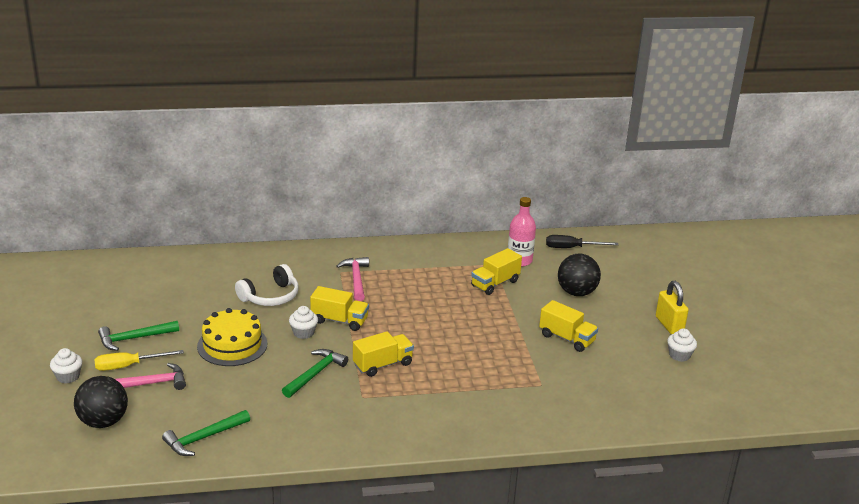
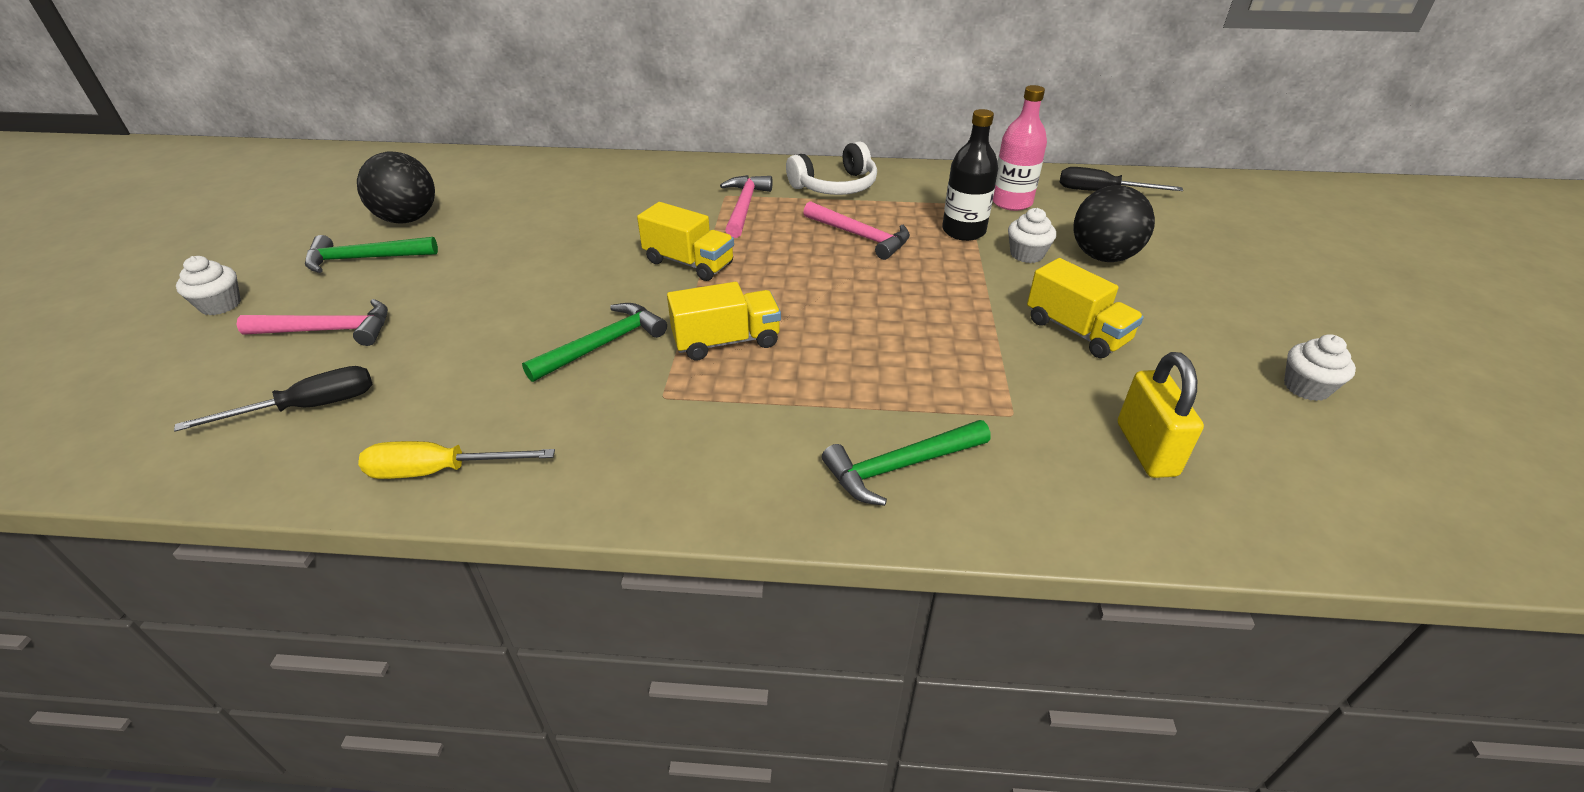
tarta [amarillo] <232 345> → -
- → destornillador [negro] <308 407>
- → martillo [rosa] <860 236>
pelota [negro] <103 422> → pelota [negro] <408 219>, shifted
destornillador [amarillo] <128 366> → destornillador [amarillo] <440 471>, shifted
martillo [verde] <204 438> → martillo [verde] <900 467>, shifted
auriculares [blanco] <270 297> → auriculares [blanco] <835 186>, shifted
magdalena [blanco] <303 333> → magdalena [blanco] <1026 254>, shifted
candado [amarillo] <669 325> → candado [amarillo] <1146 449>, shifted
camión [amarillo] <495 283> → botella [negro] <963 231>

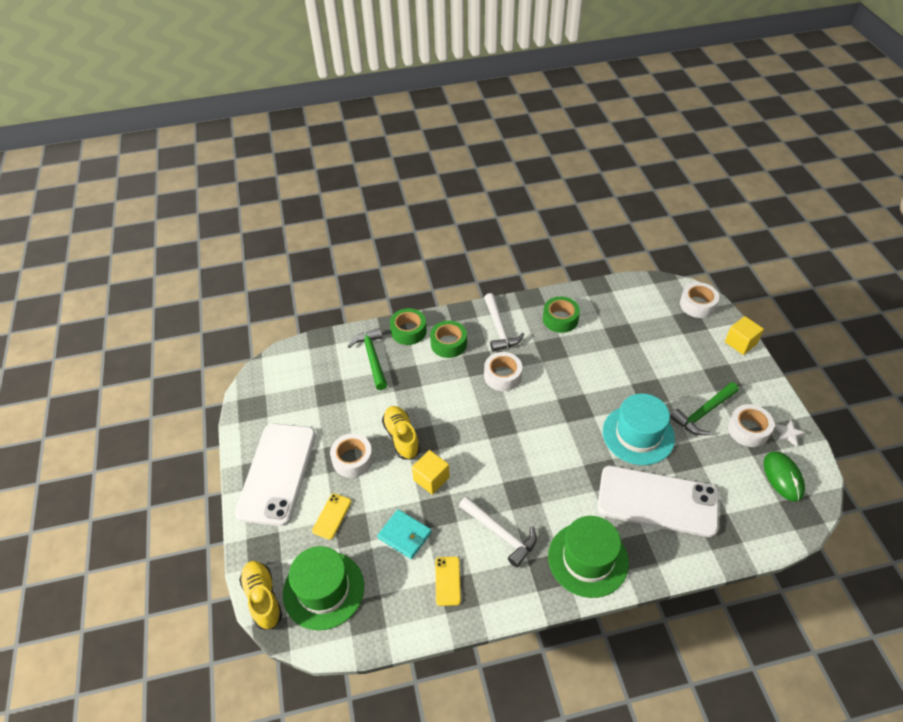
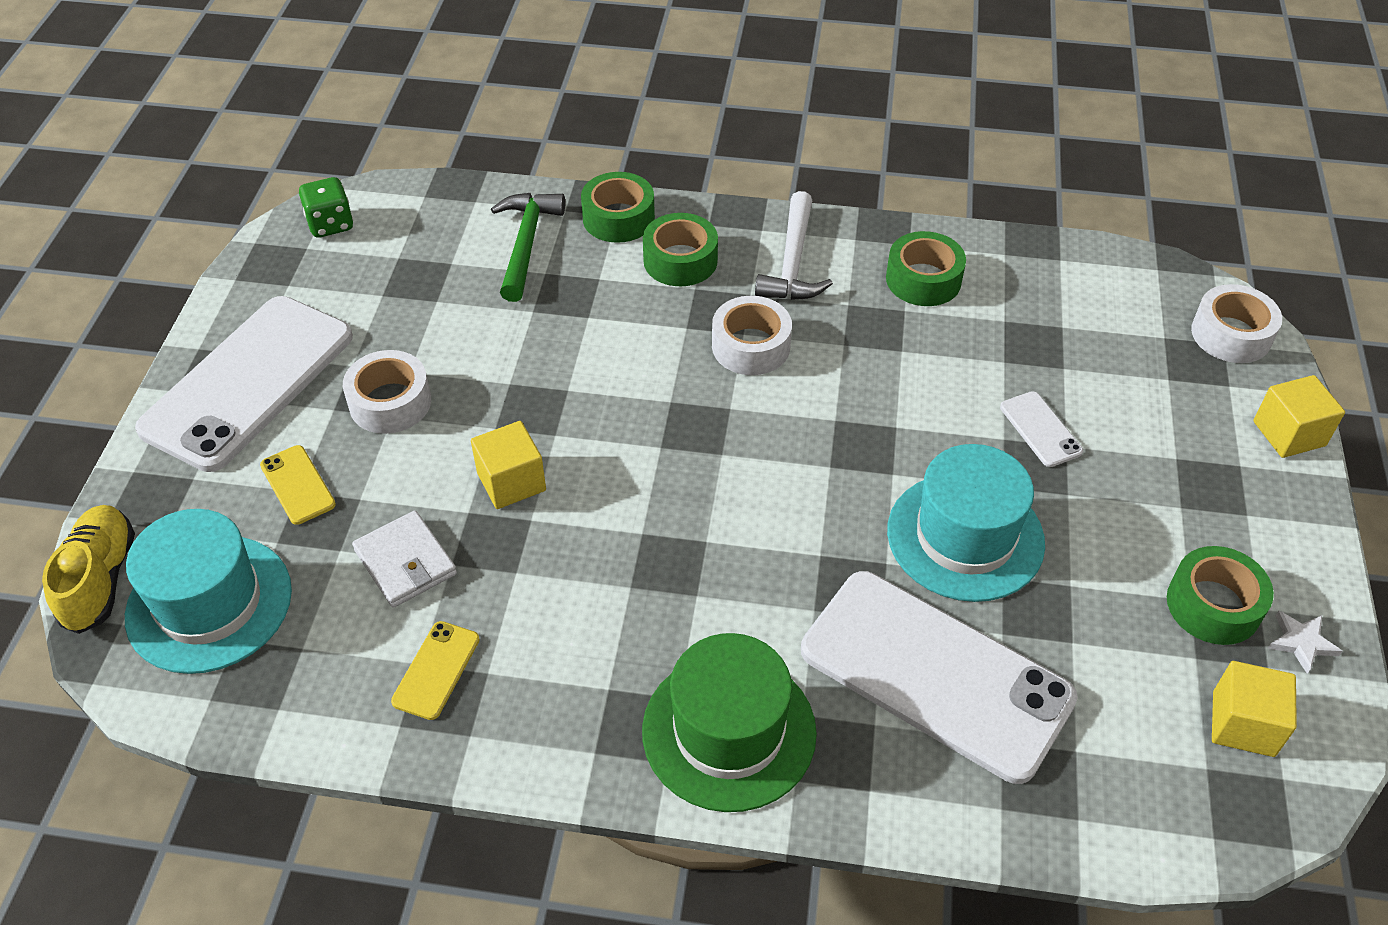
zapato [amarillo] <401 437> → -
martillo [blanco] <501 534> → -
martillo [verde] <703 413> → -
- → dado [verde] <330 224>
- → móvil [blanco] <1040 429>
ratón [verde] <783 477> → cubo [amarillo] <1243 724>
sombrero [verde] <323 590> → sombrero [turquesa] <209 603>
cartera [turquesa] <404 535> → cartera [blanco] <405 562>
cinta adhesiva [blanco] <748 430> → cinta adhesiva [verde] <1213 605>
móvil [amarillo] <332 516> → móvil [amarillo] <298 485>, 75 degrees counterclockwise

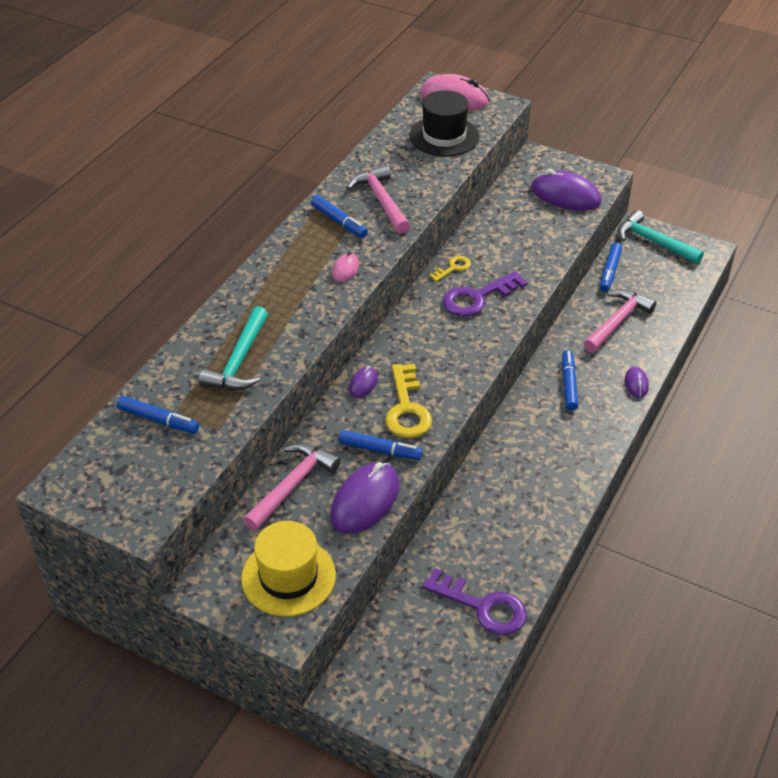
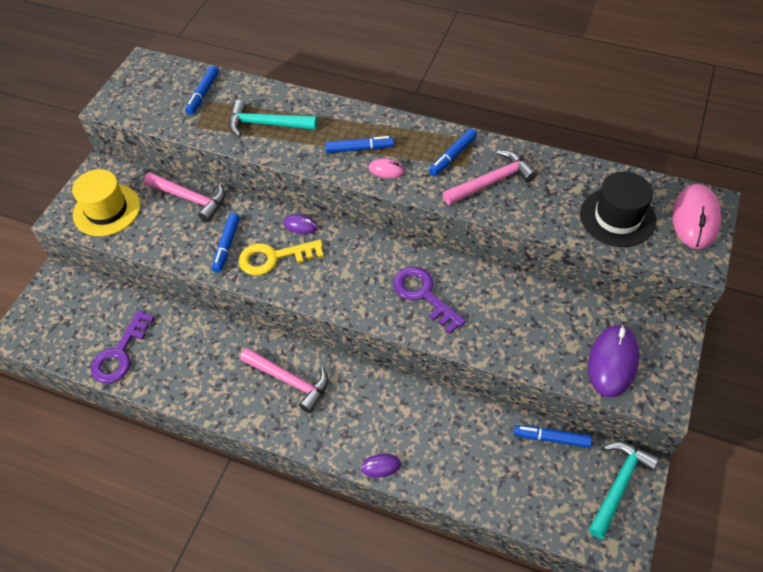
ratón [morado] <365 501> → -
llave [amarillo] <453 268> → -
rotulador [azul] <568 384> → rotulador [azul] <359 149>, shifted
martillo [rosa] <617 321> → martillo [rosa] <290 381>, shifted

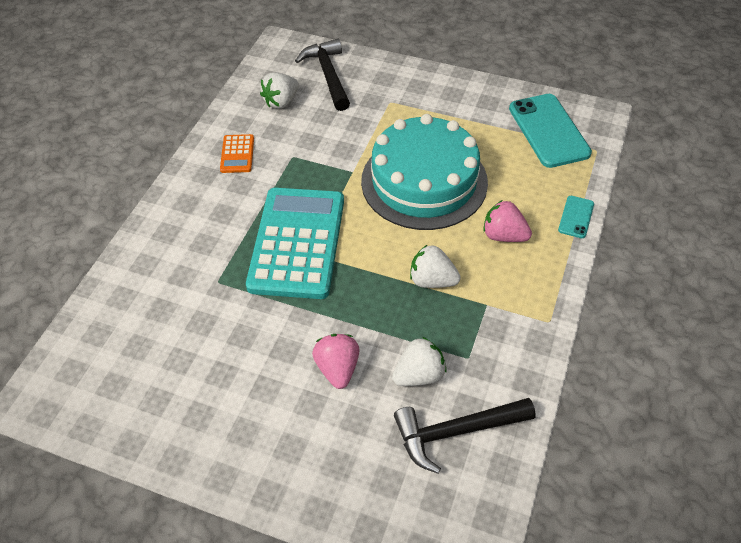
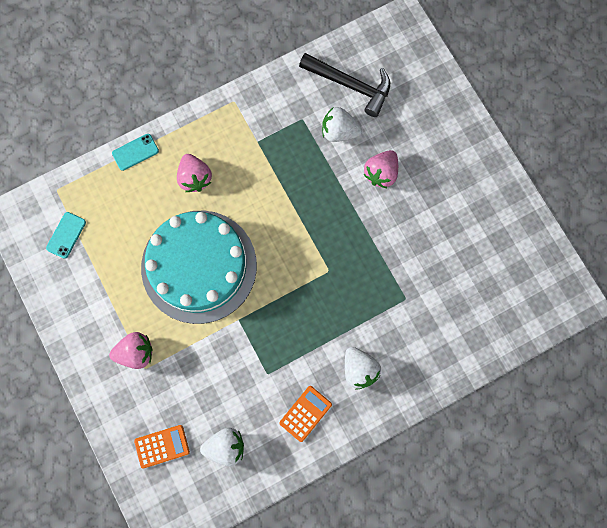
calculadora [turquesa] <297 243> → -
- → fresa [rosa] <136 352>
fresa [blanco] <432 280> → fresa [blanco] <359 369>, shifted
martillo [negro] <328 75> → calculadora [naranja] <162 446>
móvil [turquesa] <548 131> → móvil [turquesa] <66 235>, x0.49

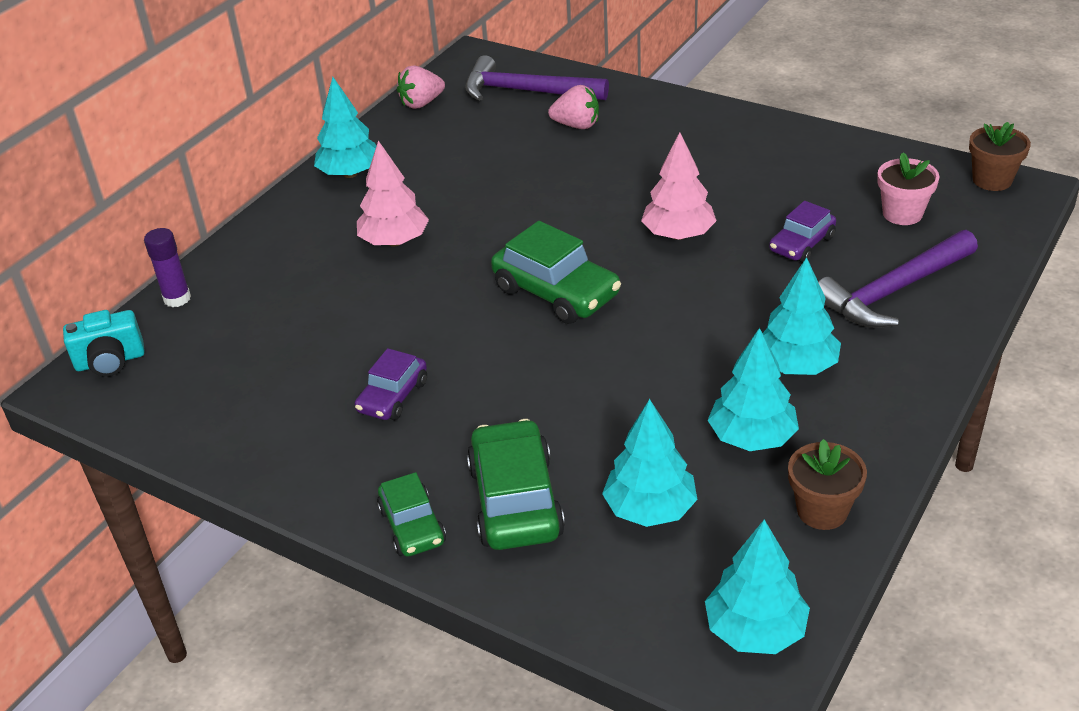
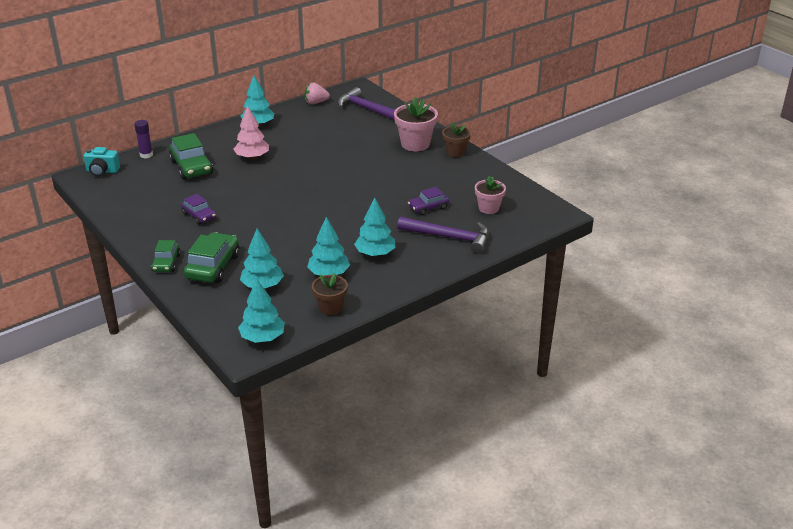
fresa [rosa] <577 125> → -
árbol [rosa] <678 235> → -
- → maceta [rosa] <415 144>
coche [verde] <556 292> → coche [verde] <191 167>, shifted
maceta [marrón] <992 180> → maceta [marrón] <455 152>, shifted
coche [morado] <393 396> → coche [morado] <199 216>, 90 degrees counterclockwise
martillo [morado] <893 291> → martillo [morado] <449 237>, 150 degrees counterclockwise

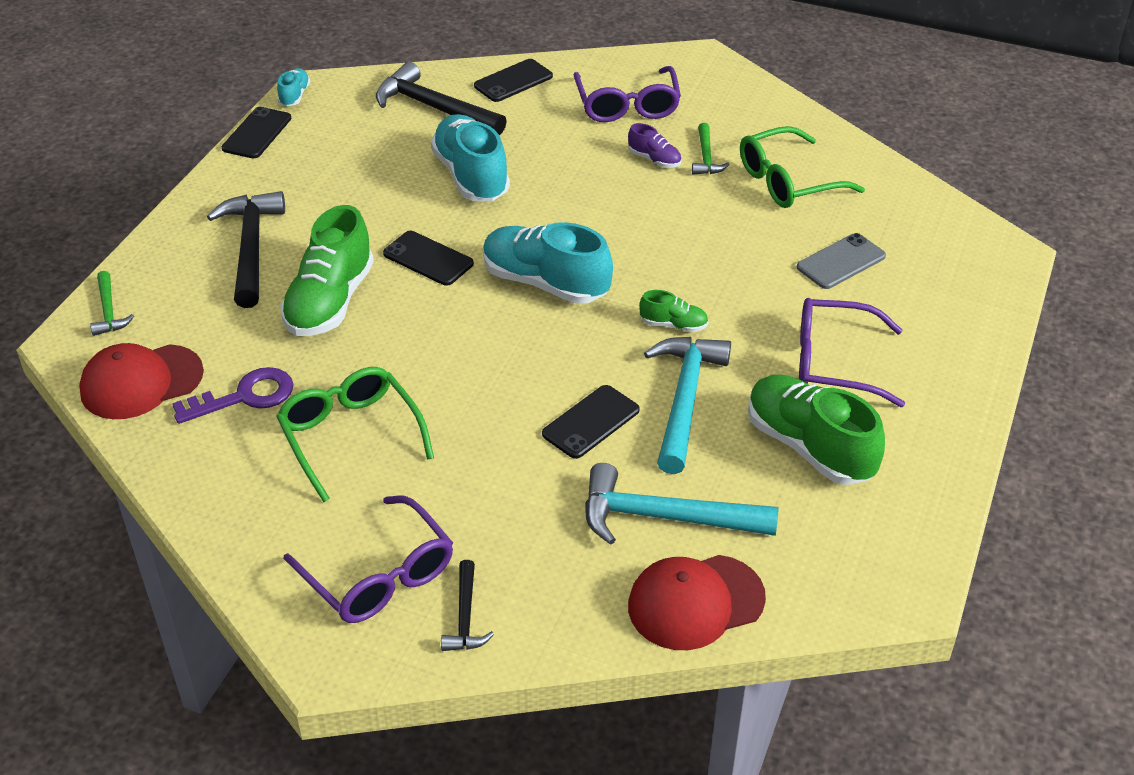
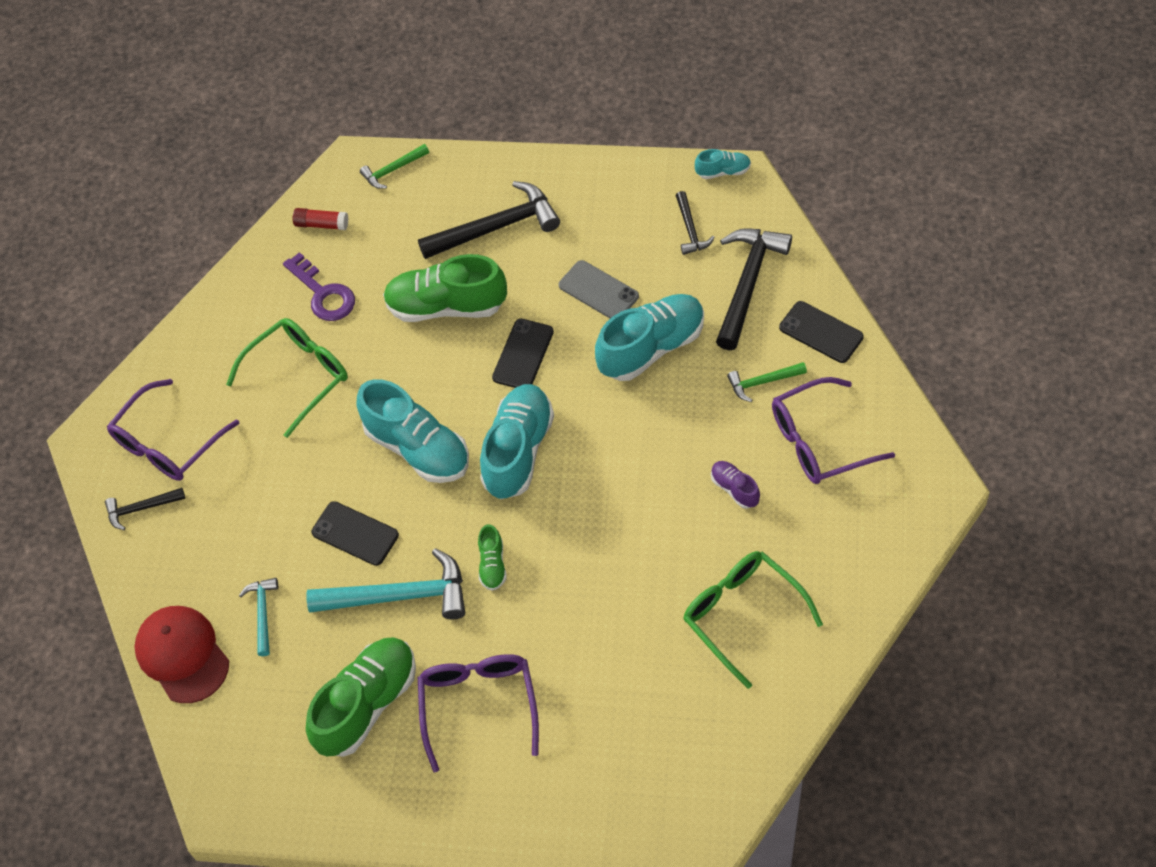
móvil [negro] <257 133> → -
- → zapato [turquesa] <418 448>
- → martillo [negro] <690 229>
martillo [verde] <706 157> → martillo [verde] <762 382>, shifted
móvil [gris] <841 262> → móvil [gris] <598 291>, shifted
gorra [rojo] <141 382> → barra de pegamento [rojo] <321 224>
zapato [morado] <654 159> → zapato [morado] <734 489>, 120 degrees clockwise
martillo [turquesa] <664 518> → martillo [turquesa] <262 613>, x0.52

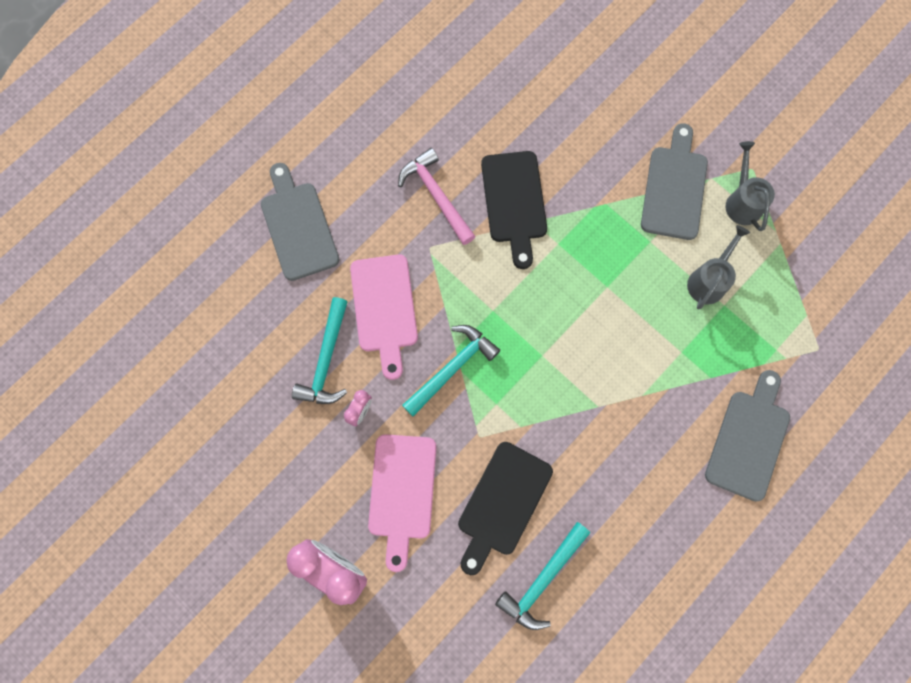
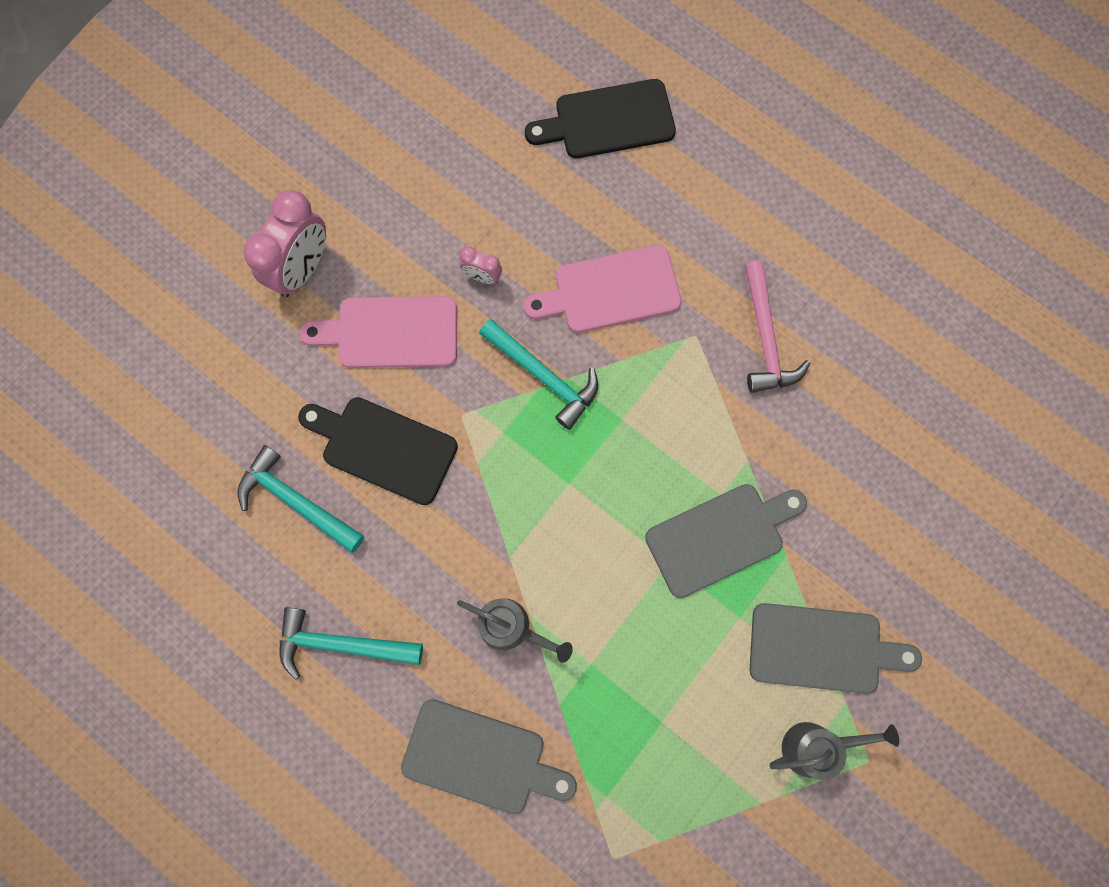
tabla de cortar [gris] <298 226> → tabla de cortar [gris] <720 537>, shifted
martillo [turquesa] <326 360> → martillo [turquesa] <341 644>, shifted
tabla de cortar [negro] <514 202> → tabla de cortar [negro] <608 121>, shifted
regadera [gris] <709 280> → regadera [gris] <512 628>, shifted
martillo [rosa] <436 196> → martillo [rosa] <765 338>, 120 degrees clockwise

